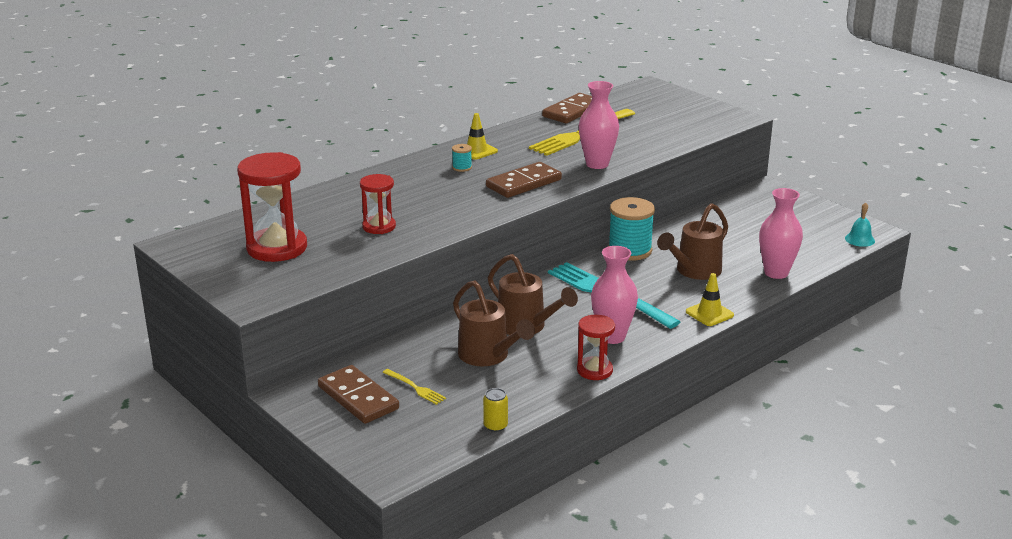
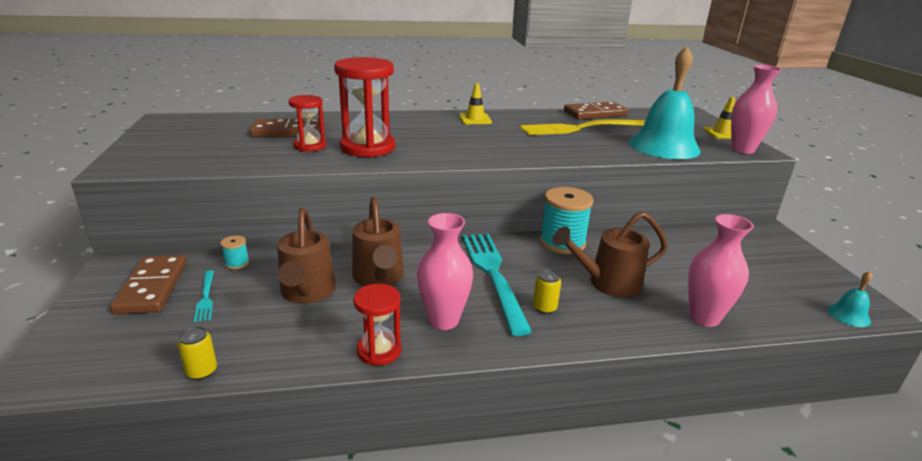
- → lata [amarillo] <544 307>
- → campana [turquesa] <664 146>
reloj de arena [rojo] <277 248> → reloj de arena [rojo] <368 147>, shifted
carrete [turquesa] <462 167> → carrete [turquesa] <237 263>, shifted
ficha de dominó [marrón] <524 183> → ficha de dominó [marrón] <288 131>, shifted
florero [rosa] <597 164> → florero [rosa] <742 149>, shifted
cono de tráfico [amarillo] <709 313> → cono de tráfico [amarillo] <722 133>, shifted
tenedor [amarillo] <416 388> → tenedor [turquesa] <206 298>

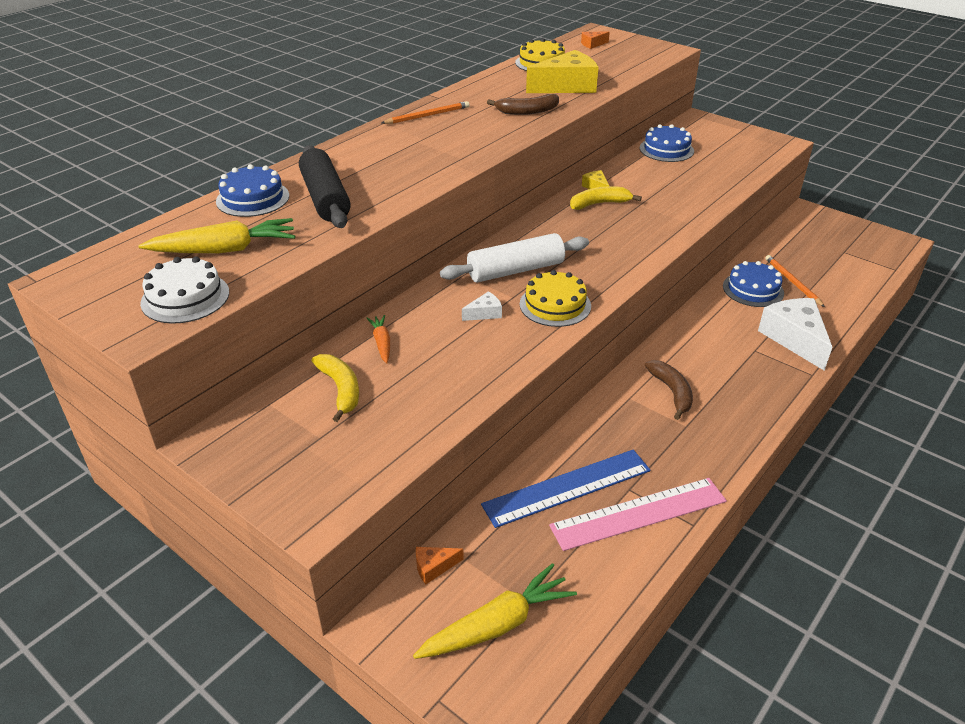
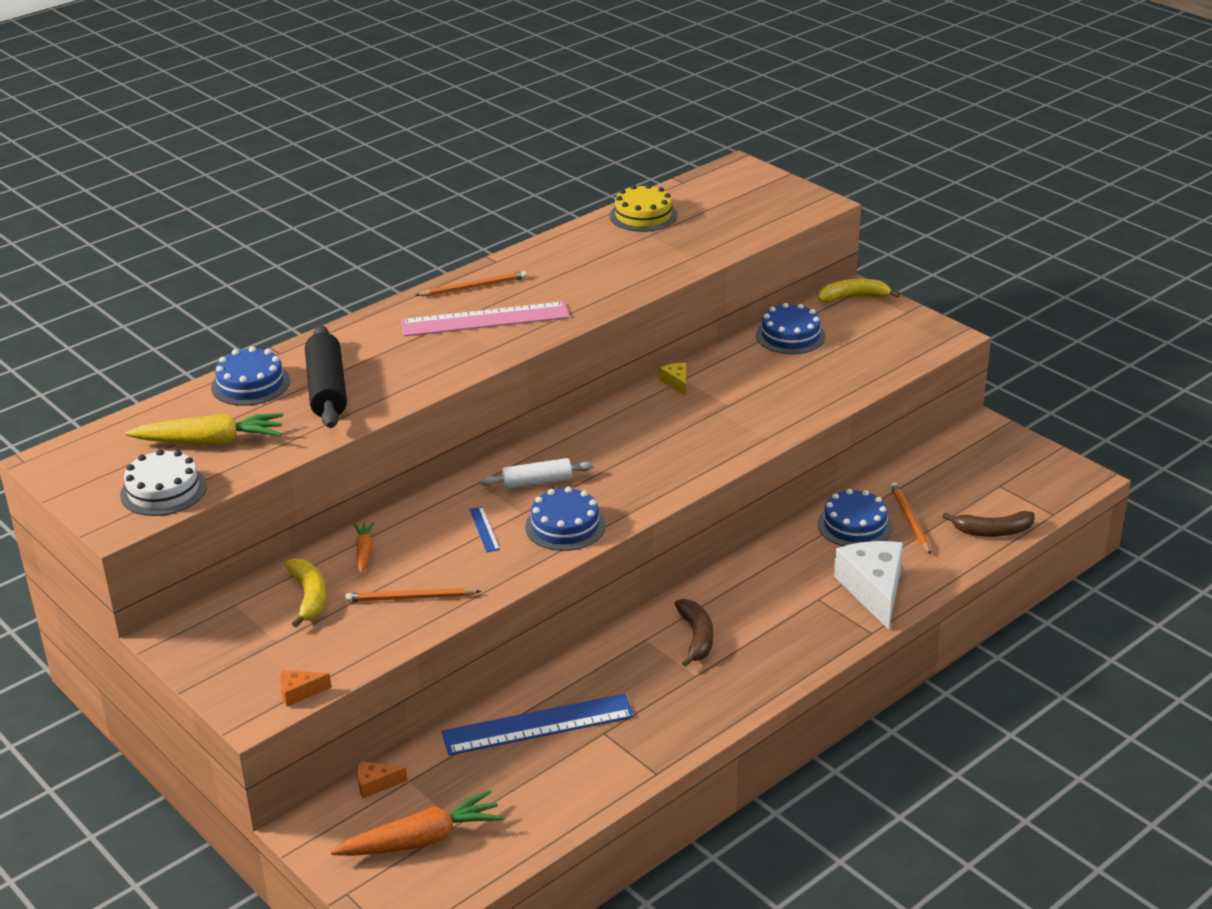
queso [amarillo] <567 86> → -
- → lápiz [naranja] <410 598>
plátano [marrón] <527 111> → plátano [marrón] <992 531>, shifted
regla [rosa] <638 513> → regla [rosa] <485 319>, shifted
plátano [amarillo] <600 204> → plátano [amarillo] <853 297>, shifted
queso [naranja] <592 44> → queso [naranja] <299 692>, shifted
queso [blanco] <485 313> → regla [azul] <484 529>
zanahoria [amarillo] <497 624> → zanahoria [naranja] <422 839>
tarta [amarillo] <555 305> → tarta [azul] <565 526>
rodillo [blanco] <515 270> → rodillo [blanco] <537 482>, x0.62

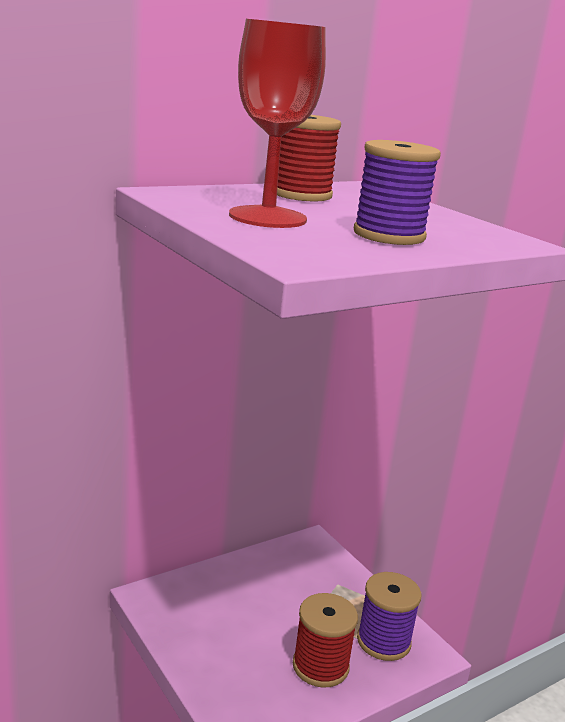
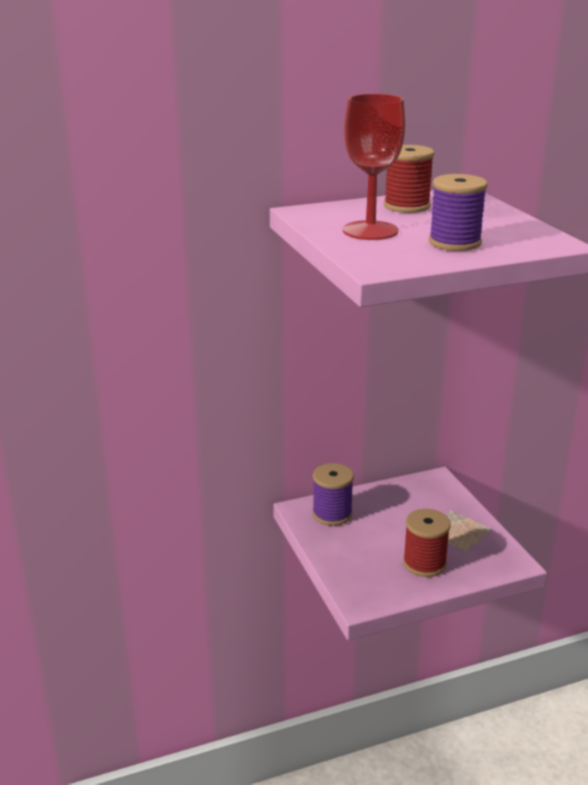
carrete [morado] <383 641> → carrete [morado] <332 514>, shifted

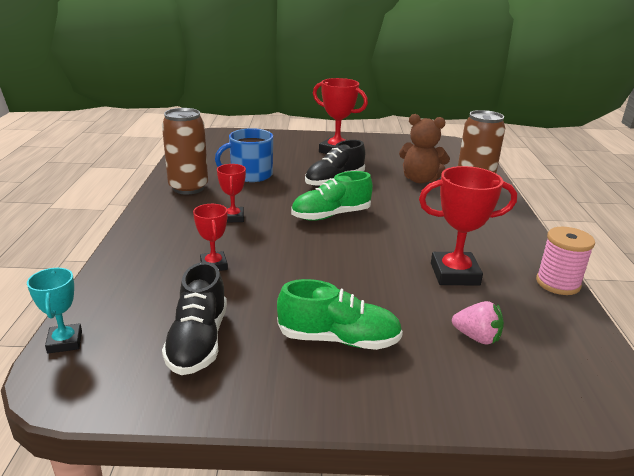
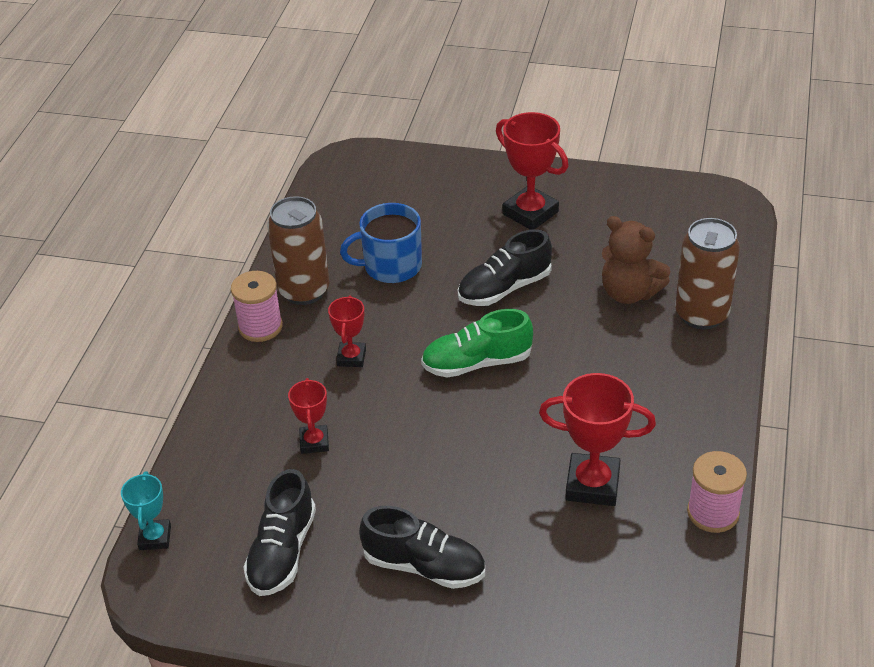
fresa [rosa] <477 337> → -
- → carrete [rosa] <260 327>
zapato [verde] <338 339> → zapato [negro] <424 566>

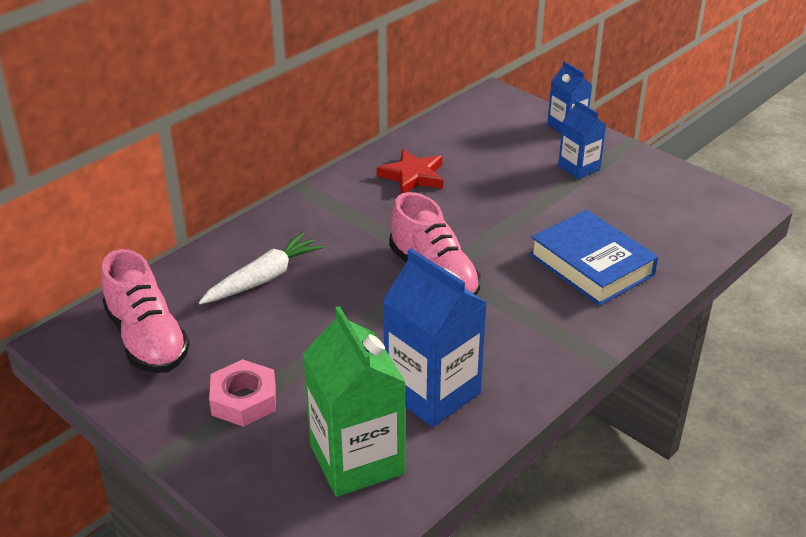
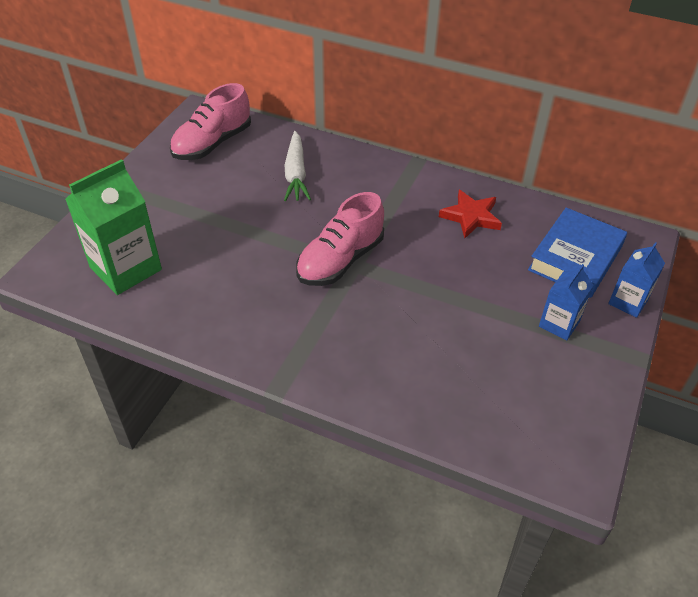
tuerca [rosa] <244 400> → -
cartón de leche [azul] <432 392> → -
libro [azul] <591 265> → libro [azul] <575 258>, shifted
zanahoria [blanco] <263 278> → zanahoria [blanco] <296 174>, 60 degrees clockwise

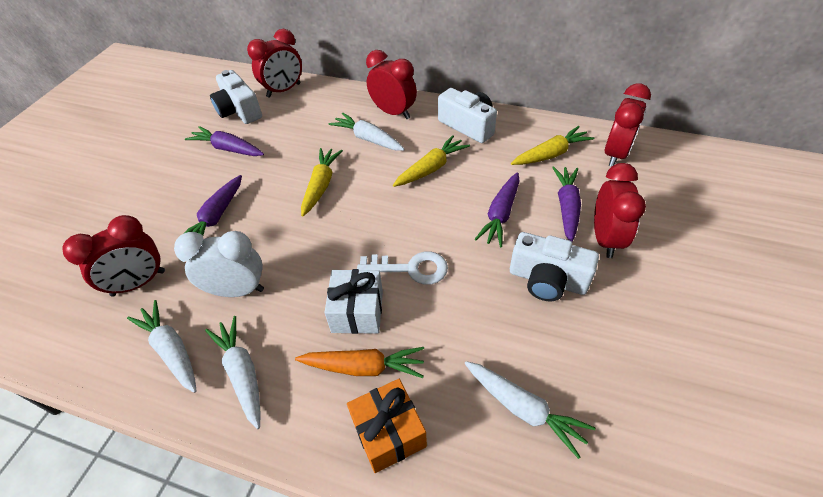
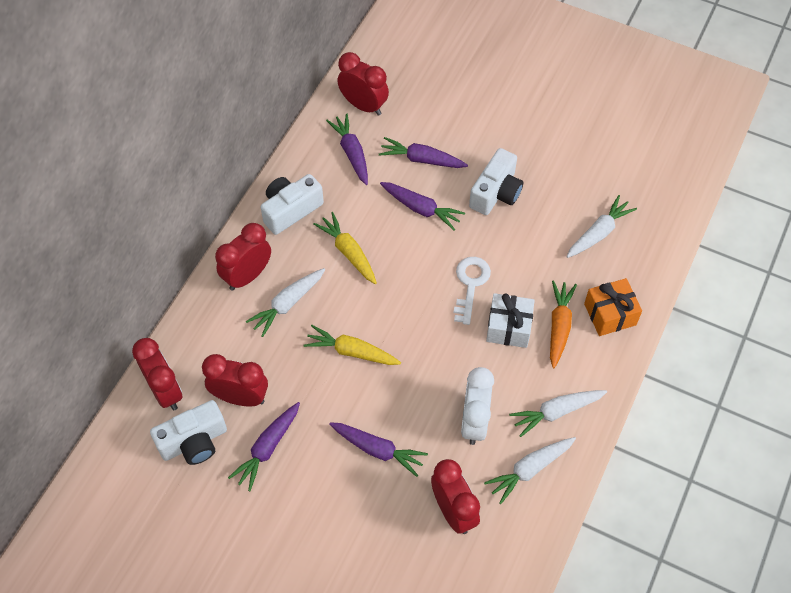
despertador [rojo] <605 239> → despertador [rojo] <240 397>, shifted
zanahoria [amarillo] <550 154> → zanahoria [morado] <351 153>

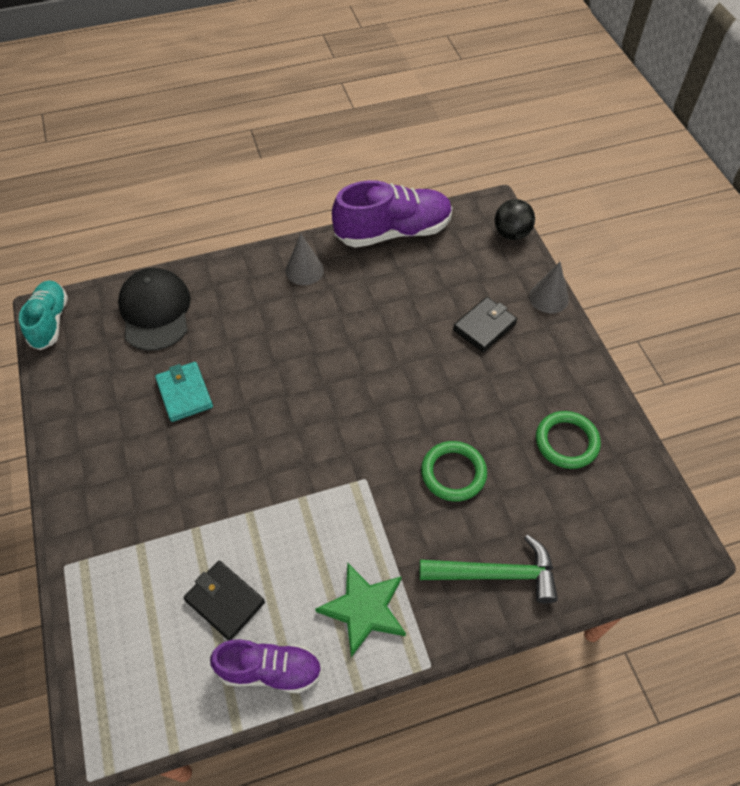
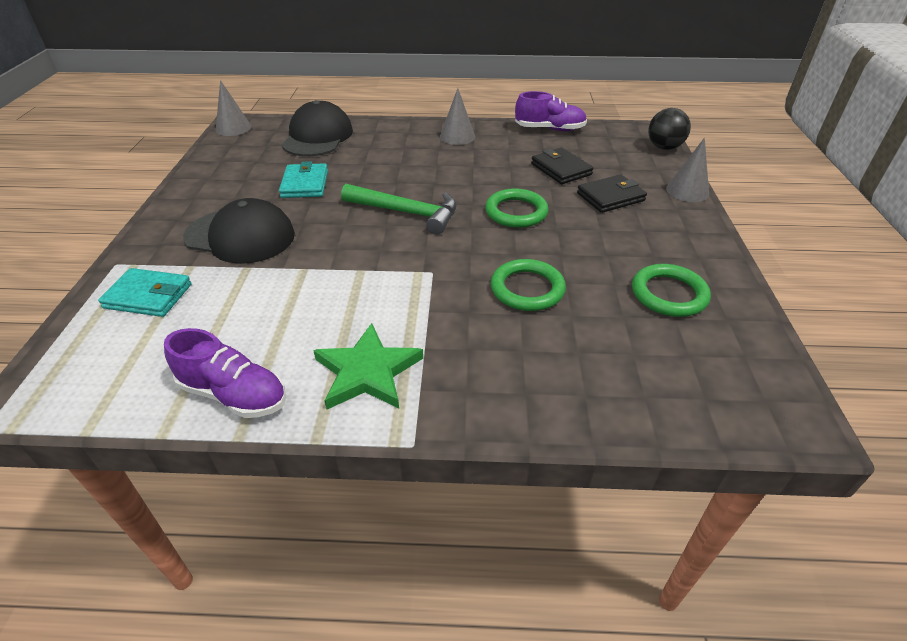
- → cartera [turquesa] <148 296>
- → gorra [negro] <240 236>
- → anillo [verde] <516 212>
cartera [negro] <225 601> → cartera [negro] <560 169>, shifted
martillo [verde] <496 574> → martillo [verde] <407 213>, shifted
zapato [turquesa] <50 322> → cono [gris] <233 128>
zapato [morado] <393 232> → zapato [morado] <549 129>, x0.62

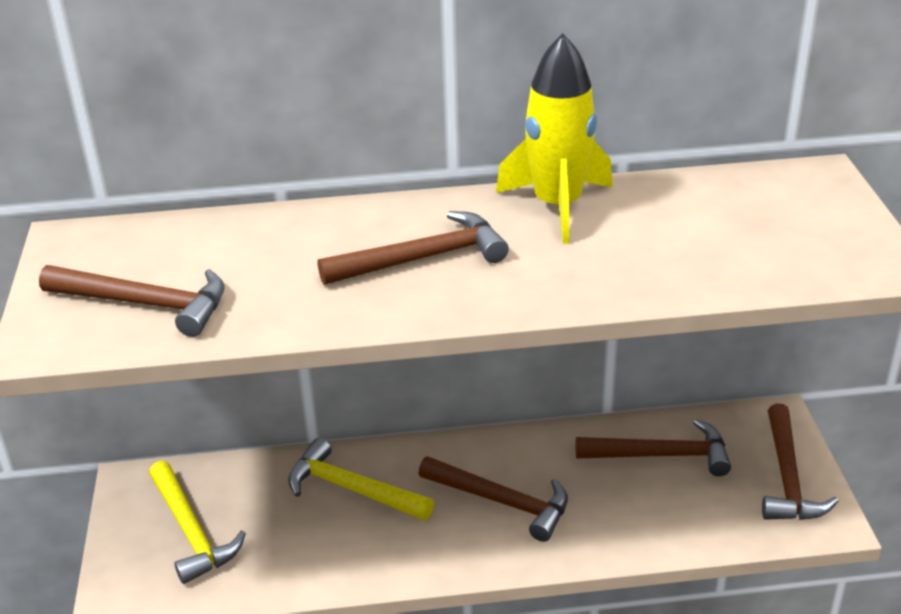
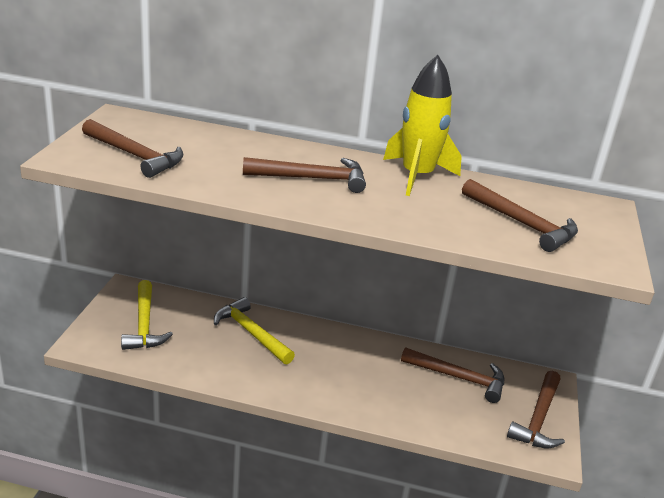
martillo [marrón] <502 502> → martillo [marrón] <522 224>, shifted

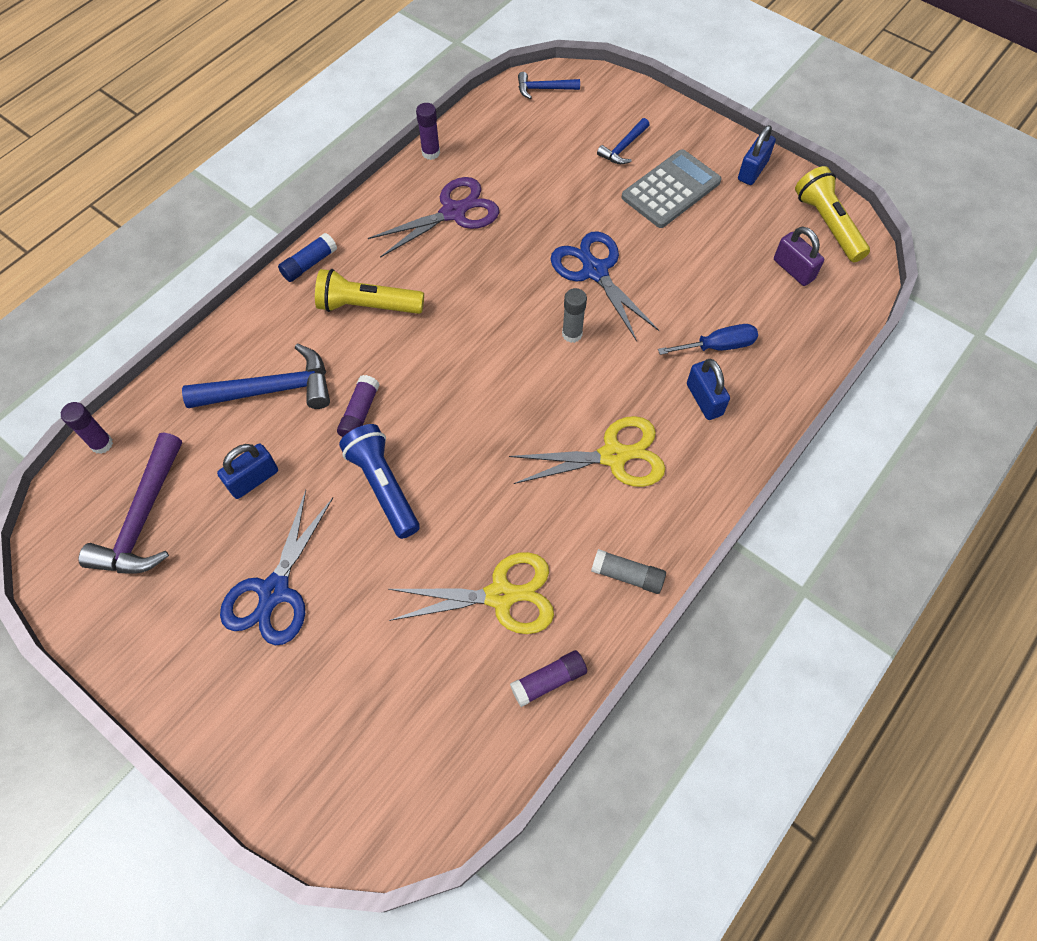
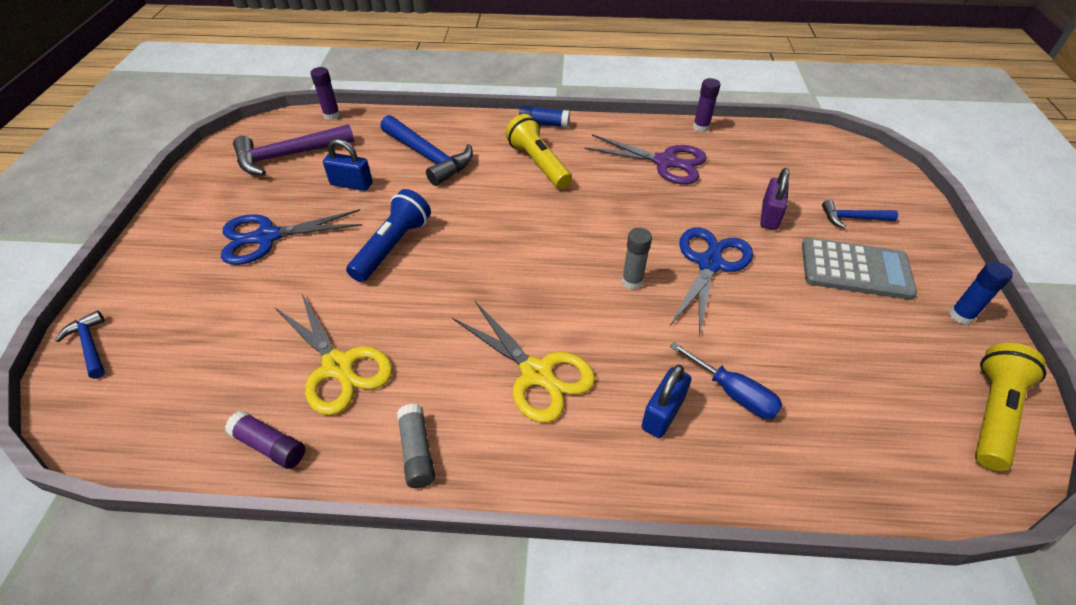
barra de pegamento [morado] <360 413> → -
martillo [azul] <544 89> → martillo [azul] <90 345>, shifted
candado [morado] <793 269> → candado [morado] <769 216>, shifted
candado [azul] <752 170> → barra de pegamento [azul] <961 316>

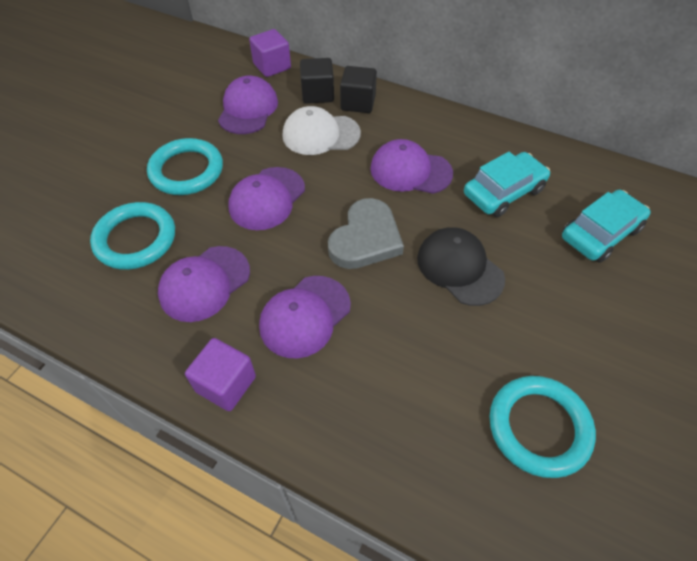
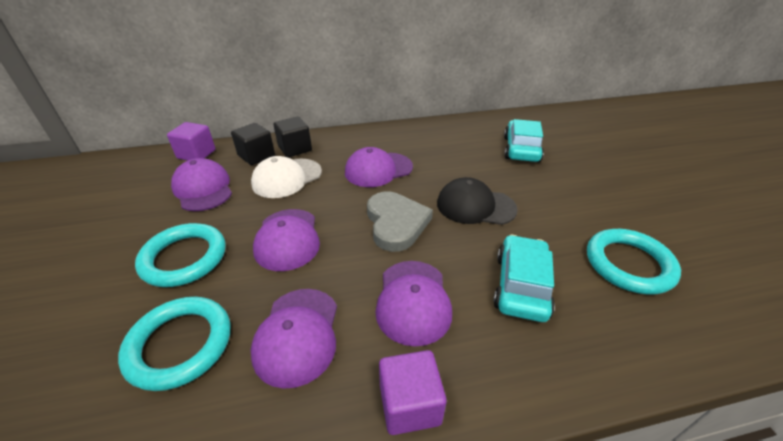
coche [turquesa] <503 192> → coche [turquesa] <521 285>, shifted

